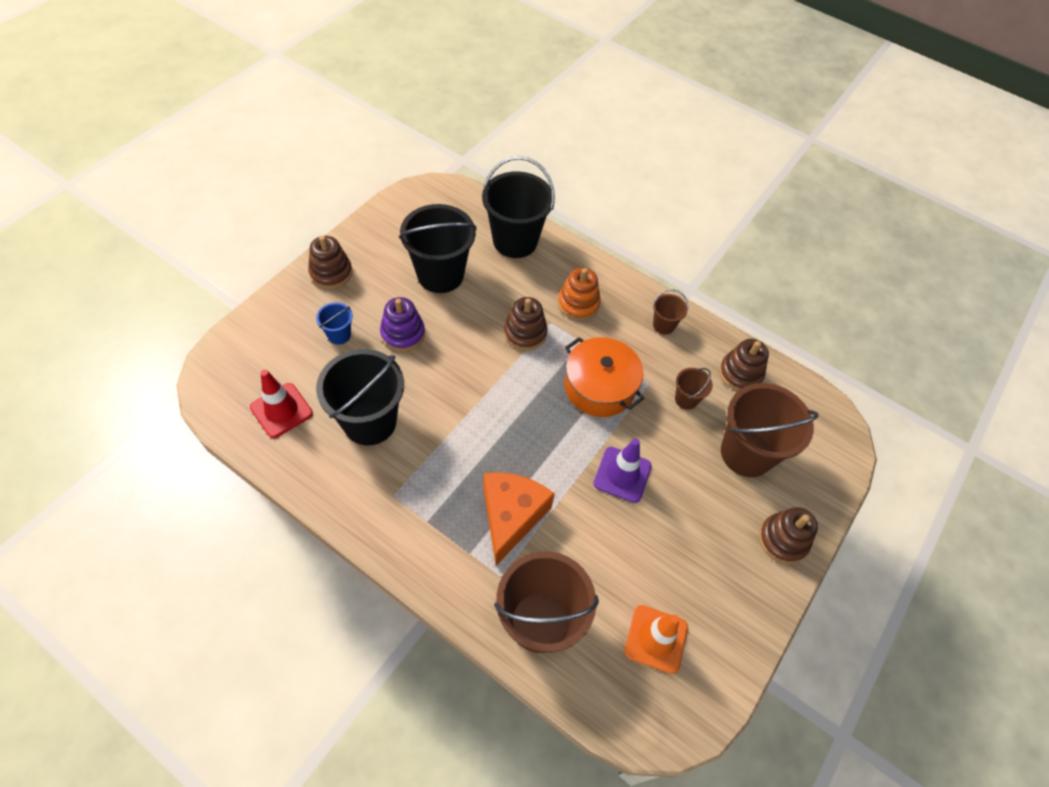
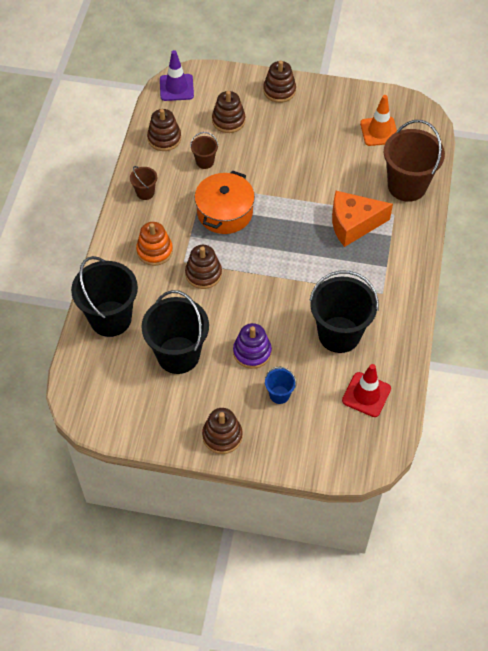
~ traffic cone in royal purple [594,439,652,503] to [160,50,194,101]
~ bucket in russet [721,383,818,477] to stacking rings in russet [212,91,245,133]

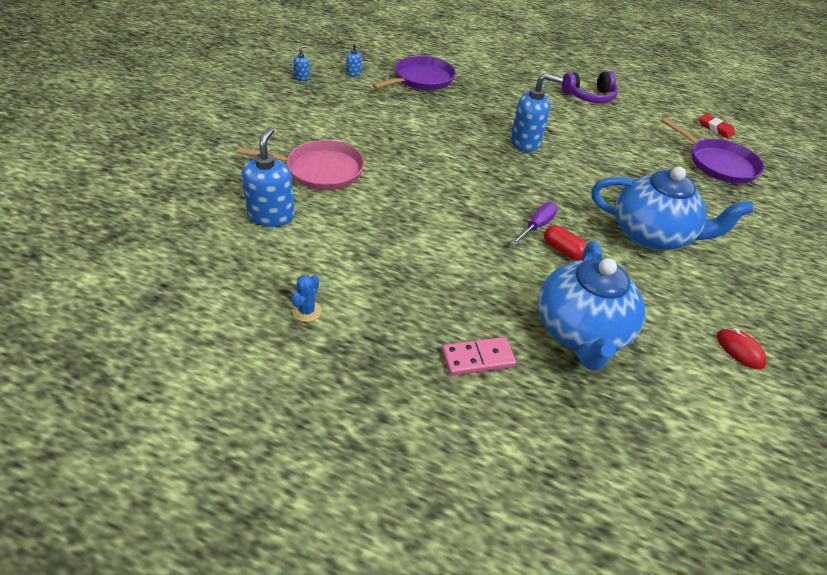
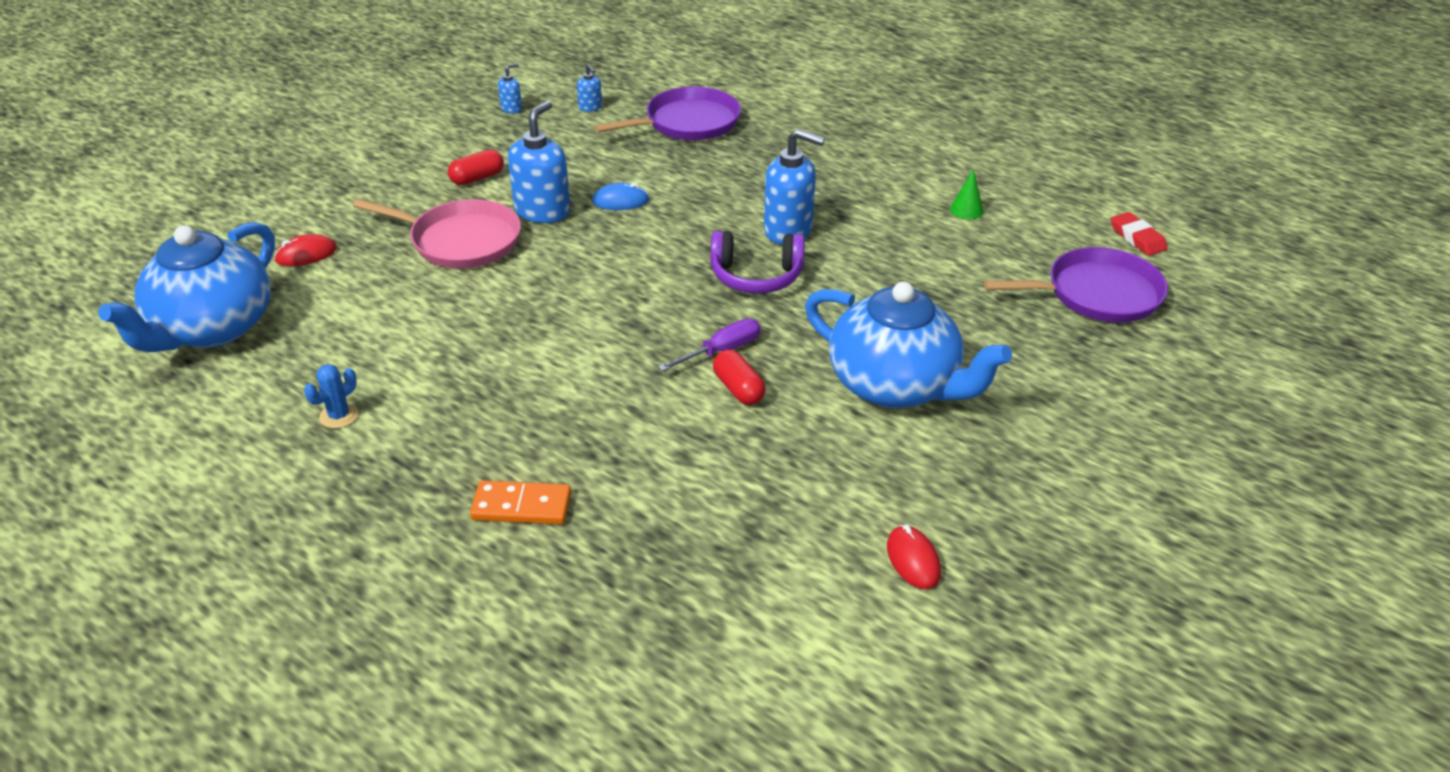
+ computer mouse in red [274,234,337,266]
+ pill in red [448,149,504,185]
+ computer mouse in blue [592,183,650,210]
+ cone in emerald [950,169,984,219]
~ soap pump in blue [241,127,295,227] to [508,101,570,223]
~ china teapot in blue [538,241,645,371] to [98,222,275,352]
~ over-ear headphones in royal purple [562,71,618,103] to [710,231,805,294]
~ domino in pink [442,337,516,376] to domino in orange-coloured [470,480,571,524]
~ frying pan in royal purple [661,118,764,184] = [984,247,1168,323] 75 degrees counterclockwise

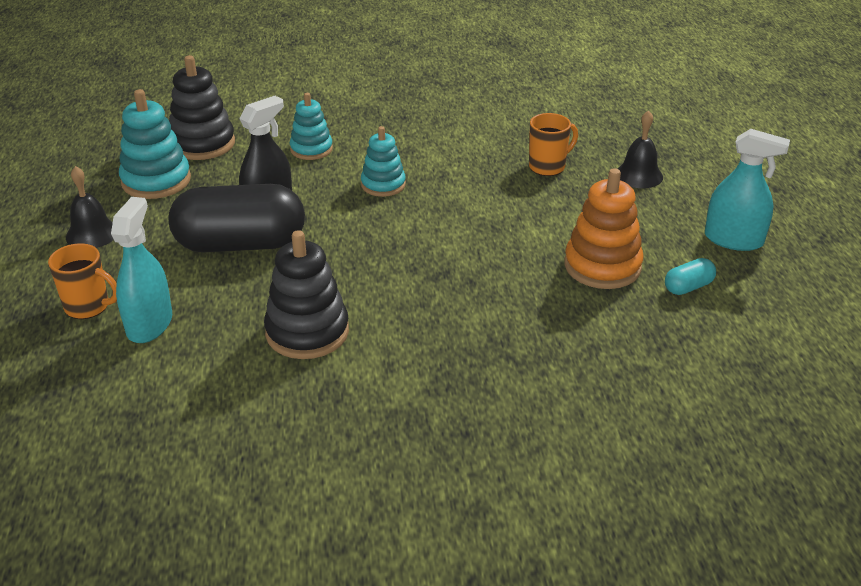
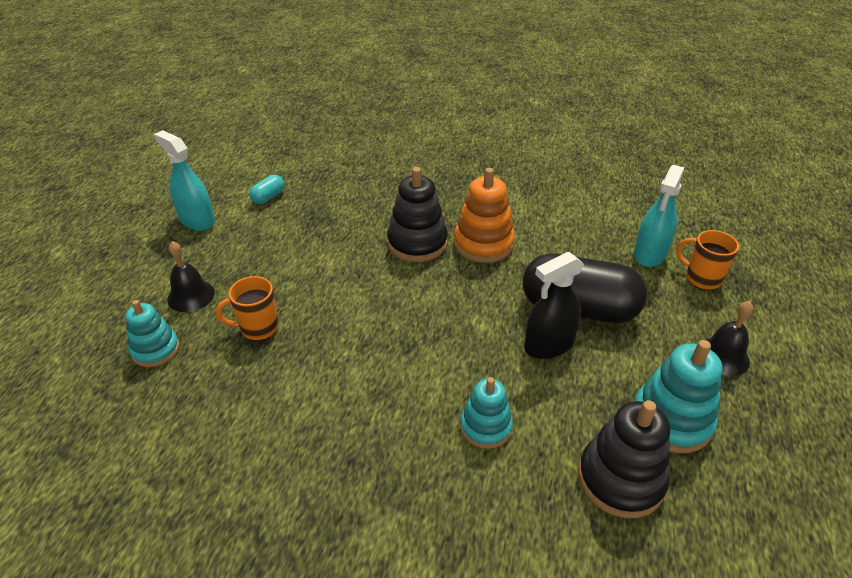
~ stacking rings in ebony [264,230,349,359] to [387,167,448,262]
~ stacking rings in turquoise [361,126,406,197] to [126,300,179,367]
~ stacking rings in orange-coloured [565,168,644,289] to [454,168,515,263]
~ pill in turquoise [665,258,716,295] = [249,175,284,204] 45 degrees counterclockwise

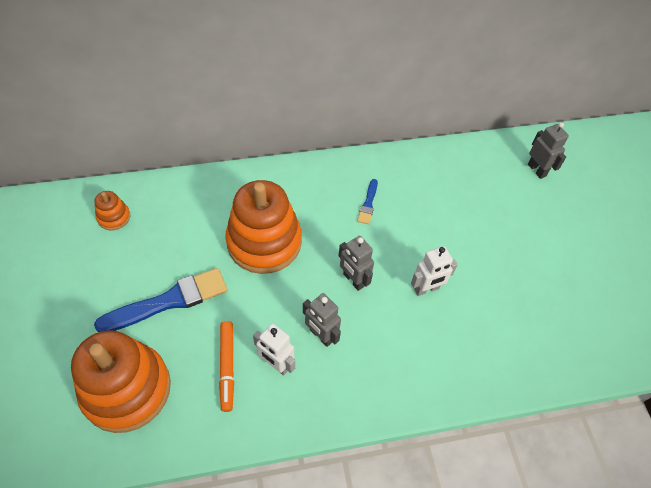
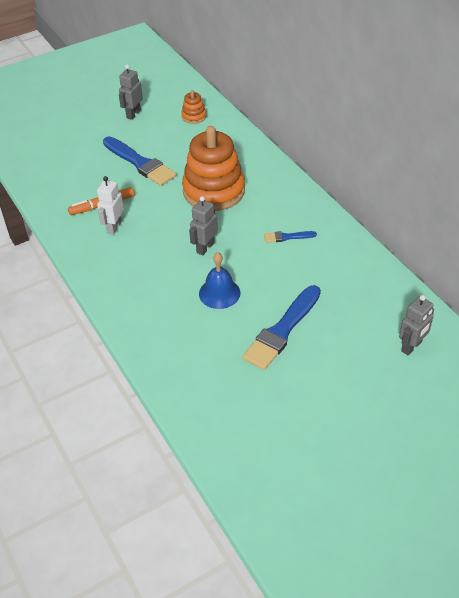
- stacking rings in orange-coloured [71,330,171,433]
+ paint brush in blue [242,285,321,370]
~ toy robot in ash-grey [303,293,341,347] to [119,65,143,120]
~ toy robot in white [411,246,458,296] to bell in blue [199,252,241,309]

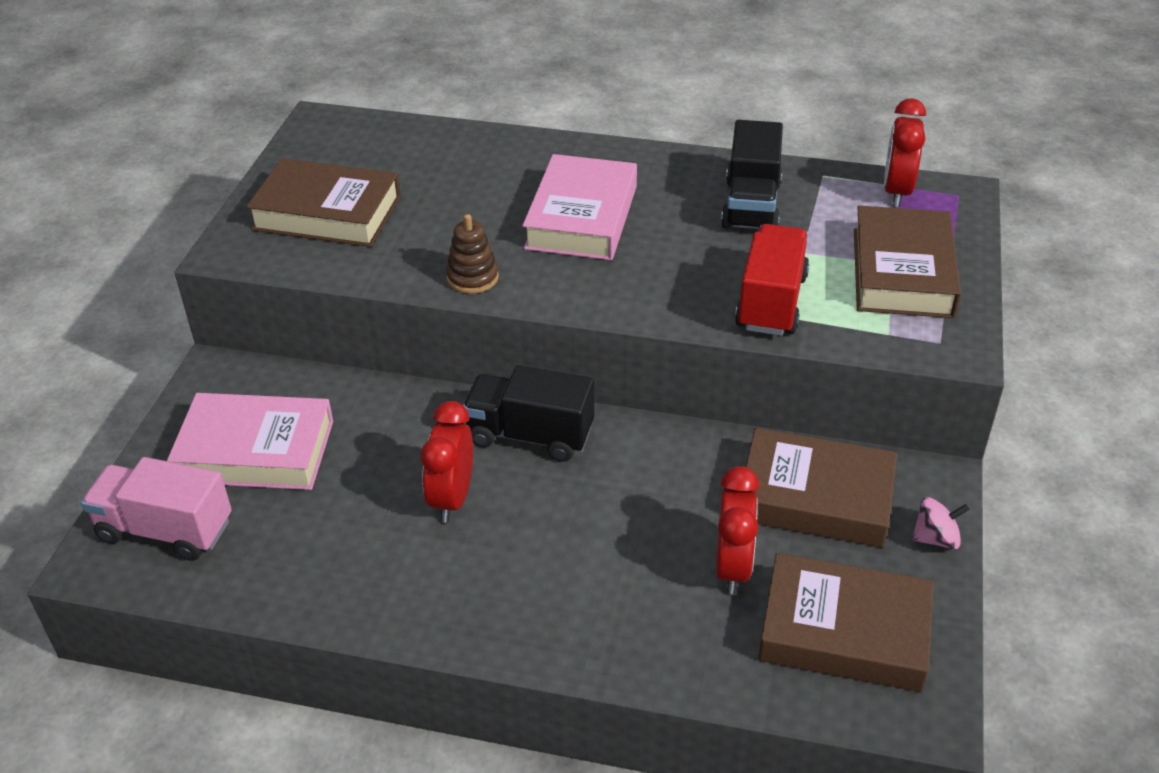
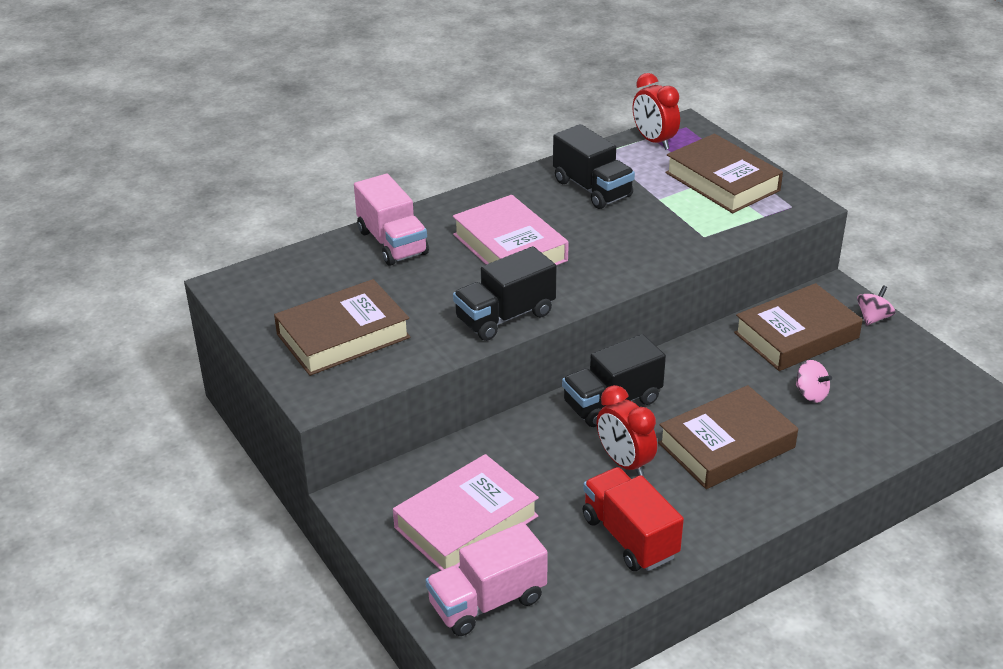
+ truck in pink [354,174,429,265]
~ truck in red [735,224,809,336] to [583,467,684,571]
~ book in russet [758,553,934,692] to [658,385,798,489]
~ stacking rings in russet [446,214,499,294] to truck in ebony [453,246,557,341]
~ bedside clock in red [716,466,759,594] to spinning top in pink [796,360,832,403]

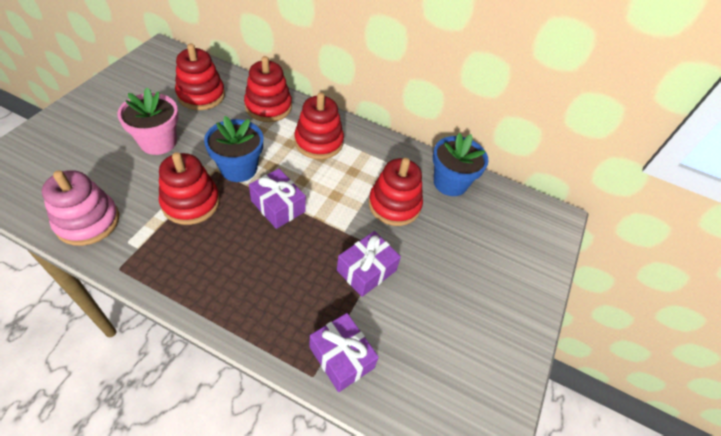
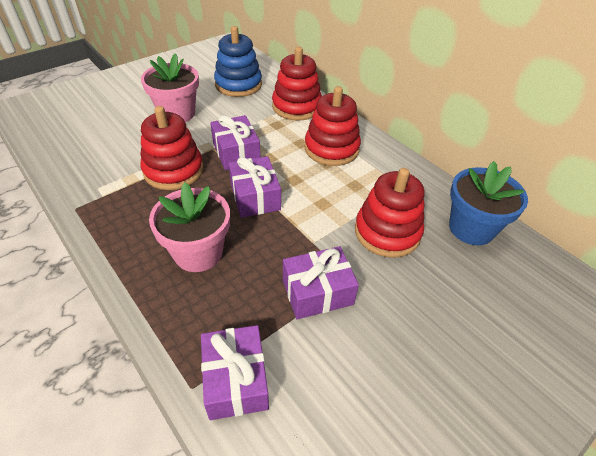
- stacking rings in pink [42,170,119,246]
+ flower pot in pink [149,182,230,272]
~ flower pot in blue [204,116,263,182] to wrapped gift in royal purple [210,115,260,170]
~ stacking rings in red [175,44,225,110] to stacking rings in blue [214,26,262,97]

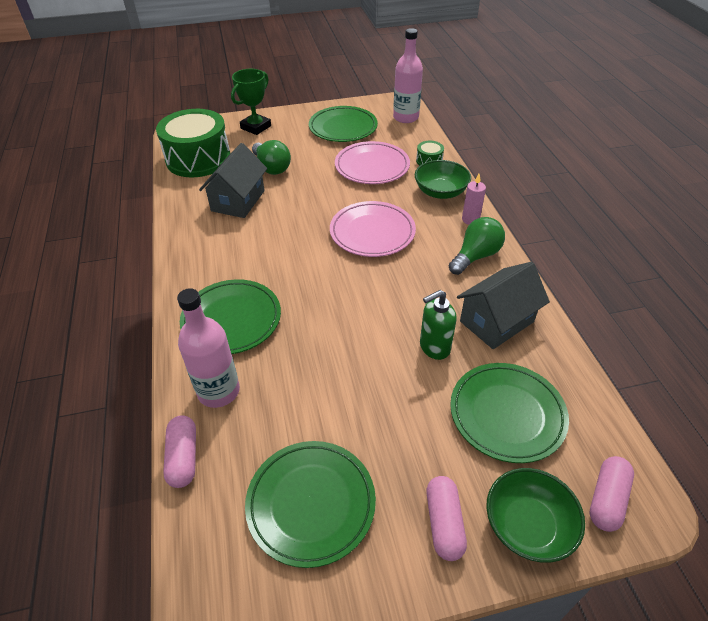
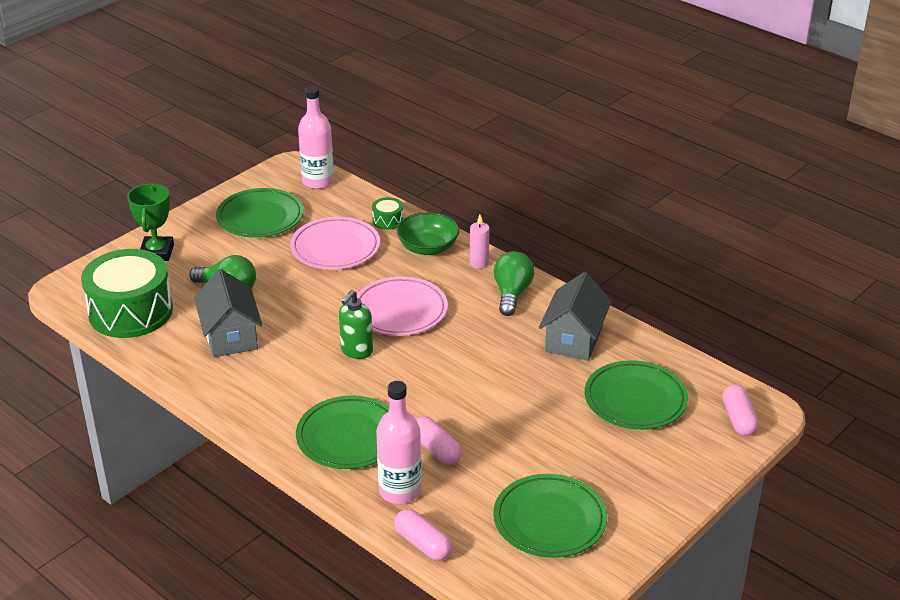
- deep dish in emerald [486,468,585,563]
~ soap pump in emerald [420,290,457,360] to [339,290,373,359]
~ pill in pink [426,476,467,561] to [416,416,462,465]

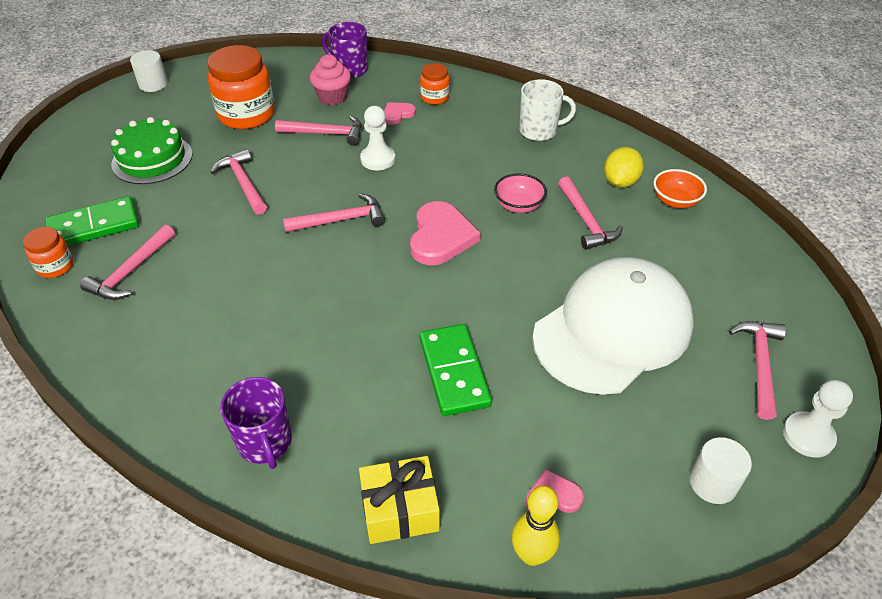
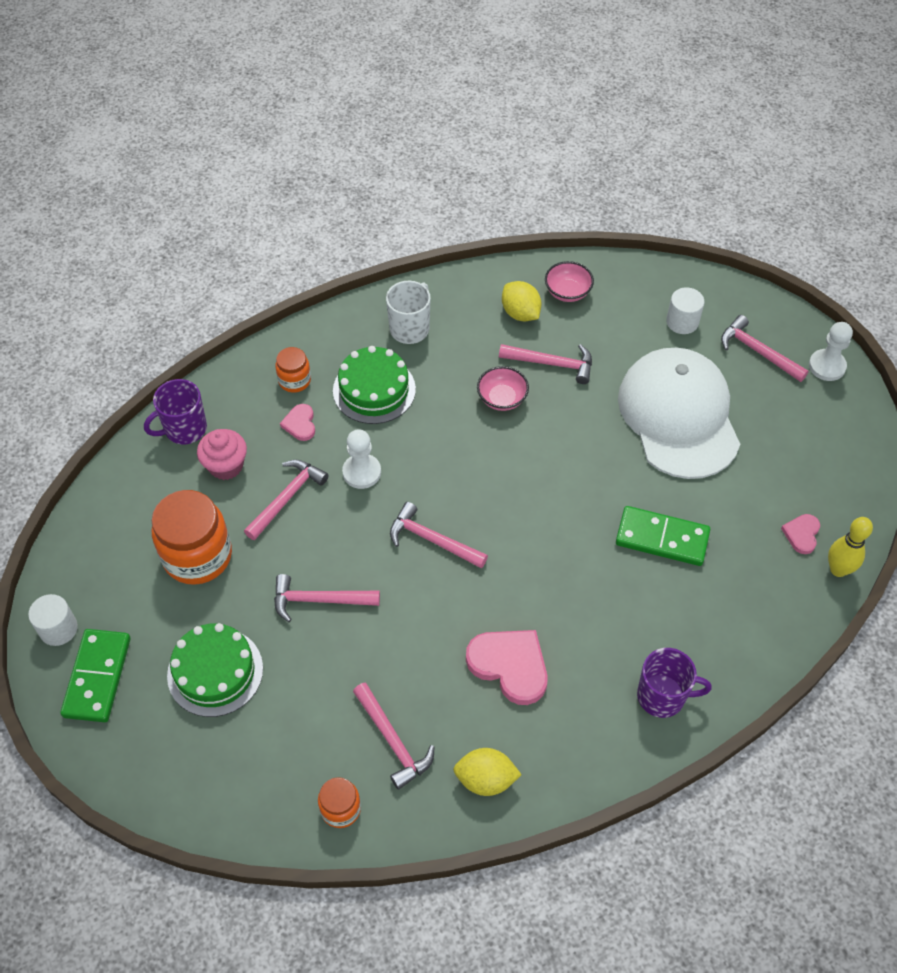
- wrapped gift in golden [359,456,440,544]
+ cake in emerald [333,346,416,424]
+ citrus fruit in golden [453,748,522,796]
~ domino in emerald [45,196,139,246] to [60,629,131,722]
~ heart in pink [410,201,481,265] to [466,630,548,705]
~ cylinder shape in white [690,437,752,504] to [666,287,704,334]
~ deep dish in orange-coloured [654,169,707,208] to deep dish in pink [545,261,594,302]
~ claw hammer in pink [283,193,385,232] = [390,502,488,568] 75 degrees counterclockwise

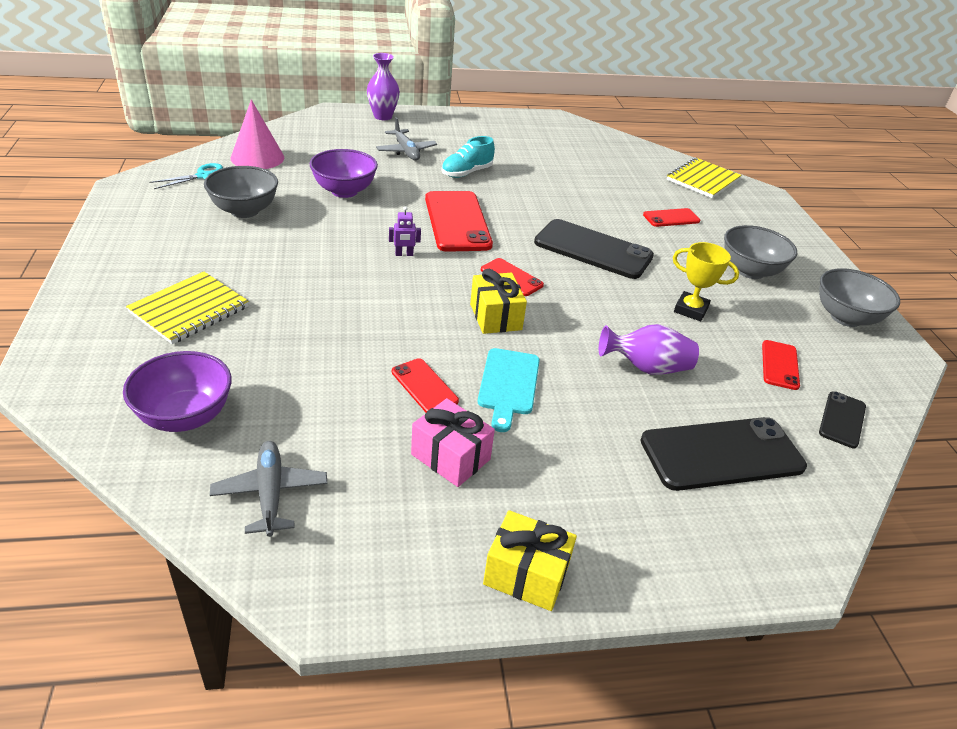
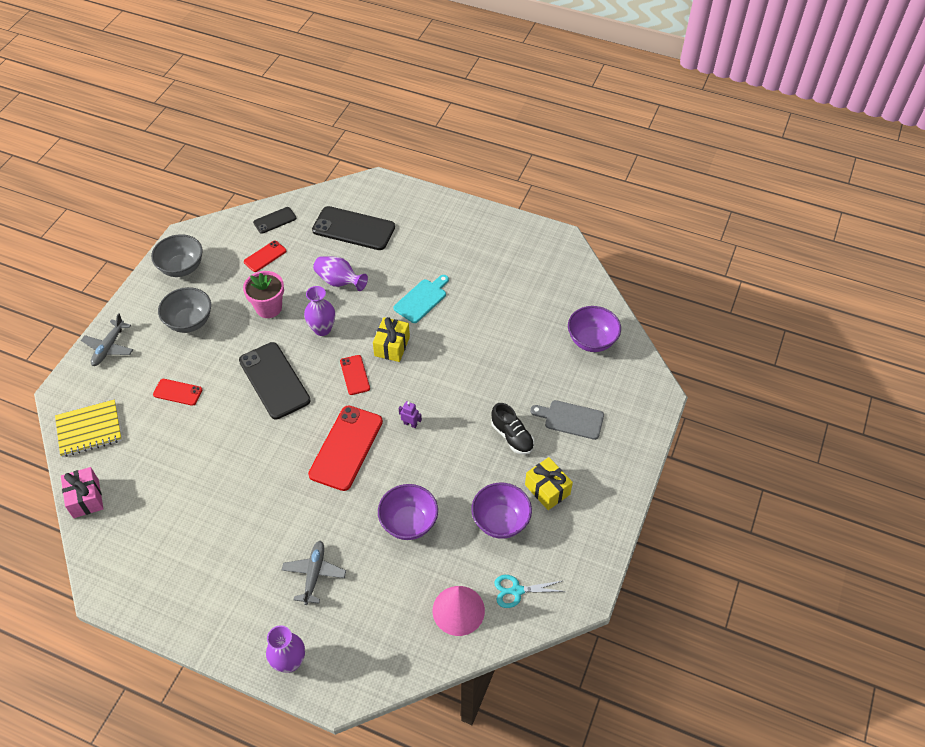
- smartphone in red [392,358,459,412]
- lace-up shoe in turquoise [441,136,495,178]
+ vase in royal purple [304,286,335,336]
+ lace-up shoe in ebony [491,403,534,455]
~ plane in ash-grey [210,441,328,537] to [81,313,133,366]
~ wrapped gift in pink [411,398,495,487] to [61,467,104,518]
~ wrapped gift in golden [483,510,577,611] to [525,457,573,510]
~ notebook in golden [126,271,249,344] to bread board in ash-grey [530,400,604,440]
~ prize cup in golden [673,242,739,321] to flower pot in pink [243,271,284,318]
~ deep dish in ash-grey [204,166,278,218] to deep dish in royal purple [471,483,532,539]

